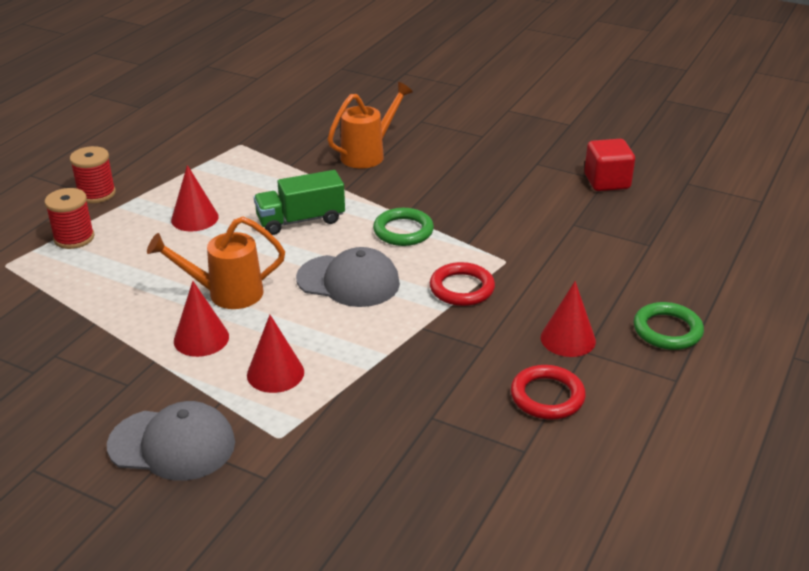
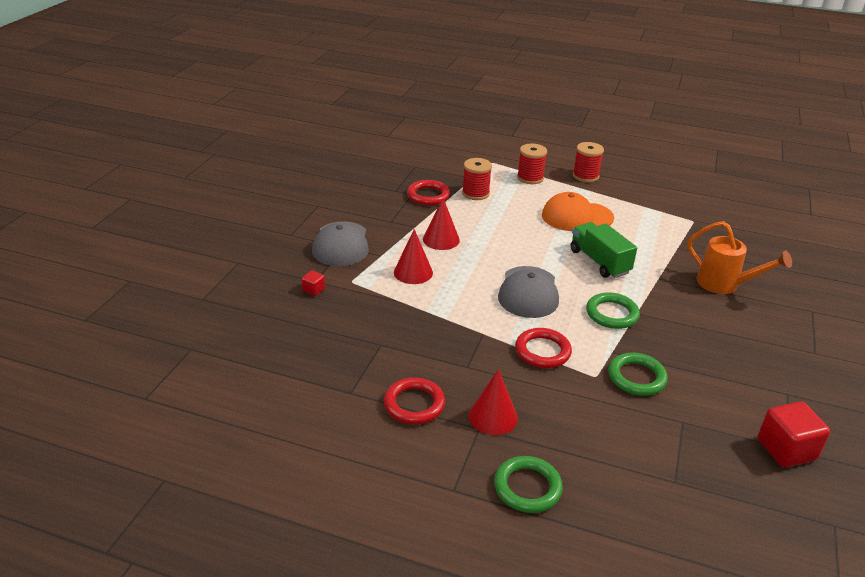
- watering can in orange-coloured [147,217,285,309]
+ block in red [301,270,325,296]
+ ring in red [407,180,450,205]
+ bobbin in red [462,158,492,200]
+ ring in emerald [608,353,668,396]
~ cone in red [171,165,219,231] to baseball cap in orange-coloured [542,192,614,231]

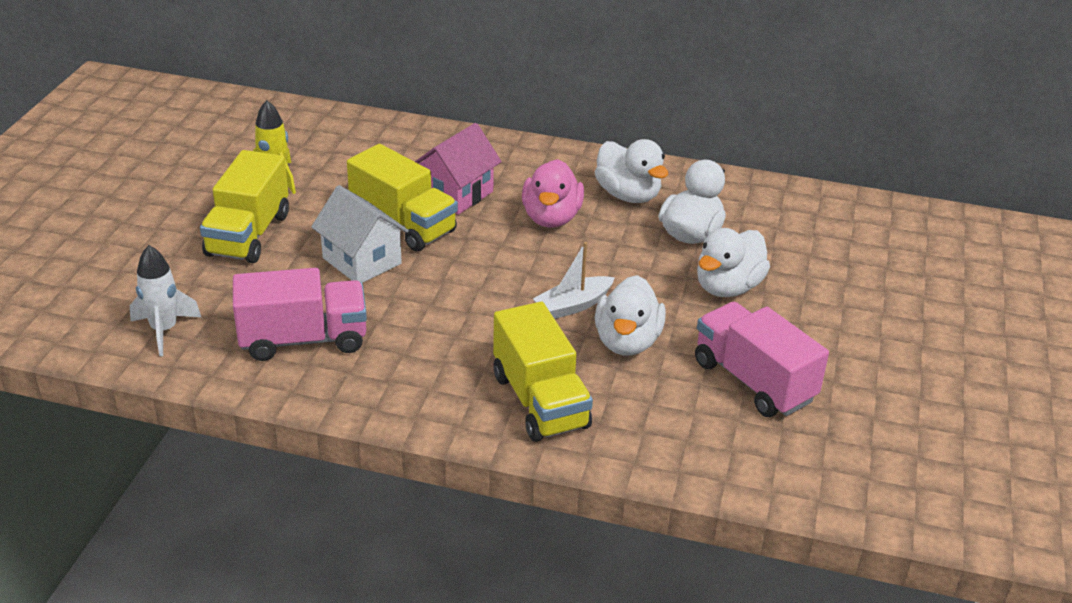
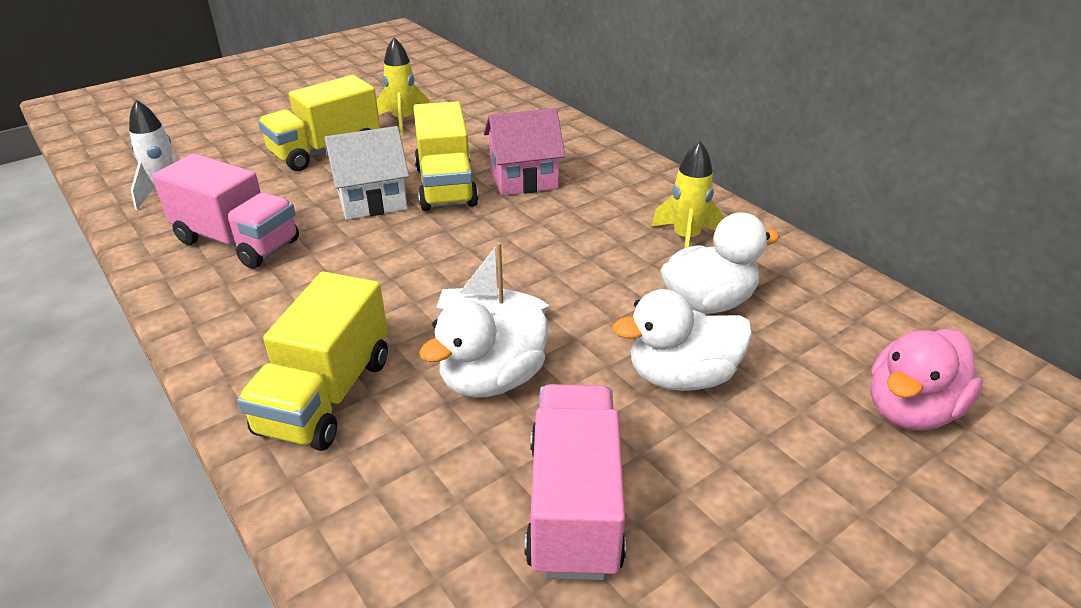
~ rubber duck in pink [522,159,584,228] to [870,329,983,431]
~ rubber duck in white [595,139,668,203] to toy rocket in golden [652,141,723,248]
~ cottage in white [311,185,409,283] = [324,126,409,220] 75 degrees clockwise

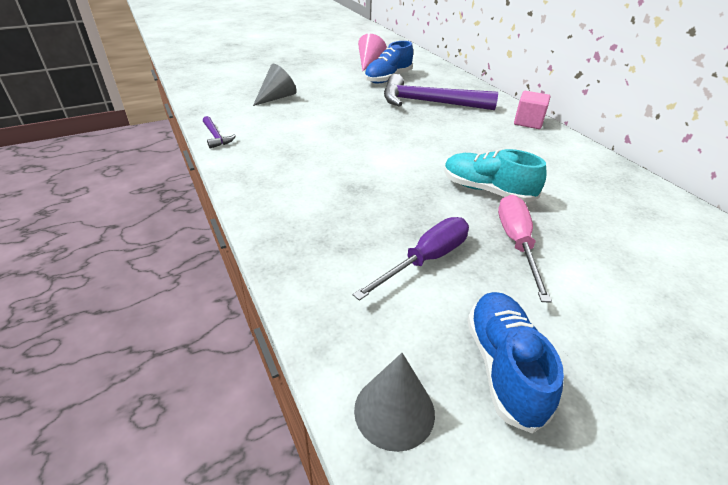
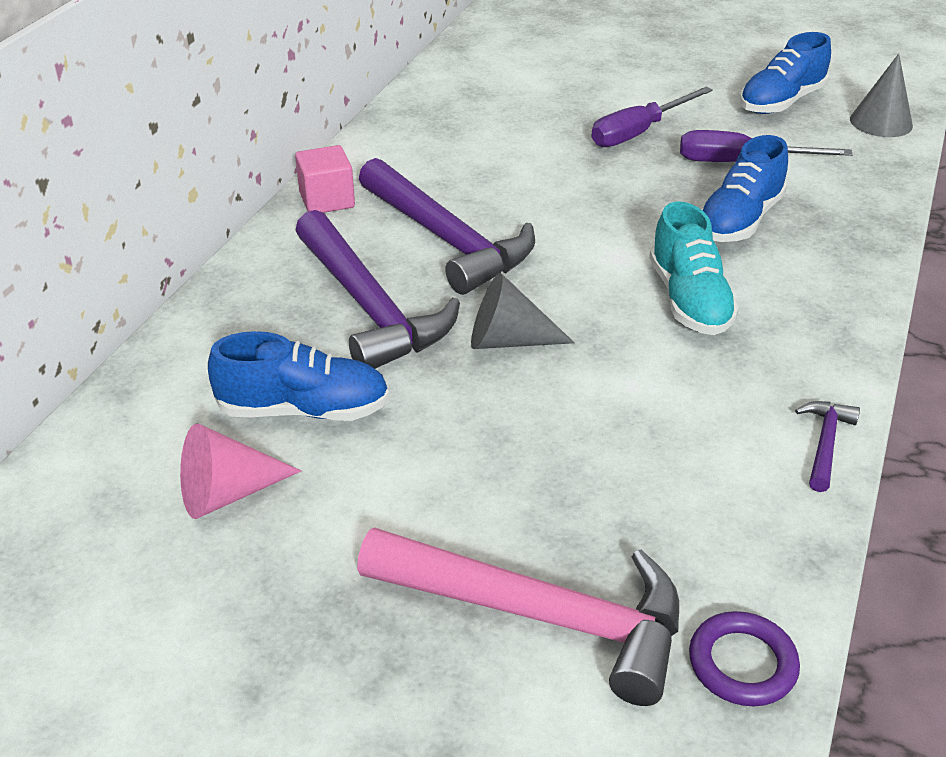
+ claw hammer in pink [357,527,679,706]
+ claw hammer in royal purple [359,158,535,295]
+ ring in royal purple [689,611,800,706]
+ lace-up shoe in blue [701,135,788,242]
~ cone in ash-grey [253,64,297,106] to [471,273,575,349]
~ lace-up shoe in turquoise [444,149,546,203] to [649,201,739,335]
~ hand screwdriver in pink [498,195,552,303] to hand screwdriver in royal purple [592,87,713,147]

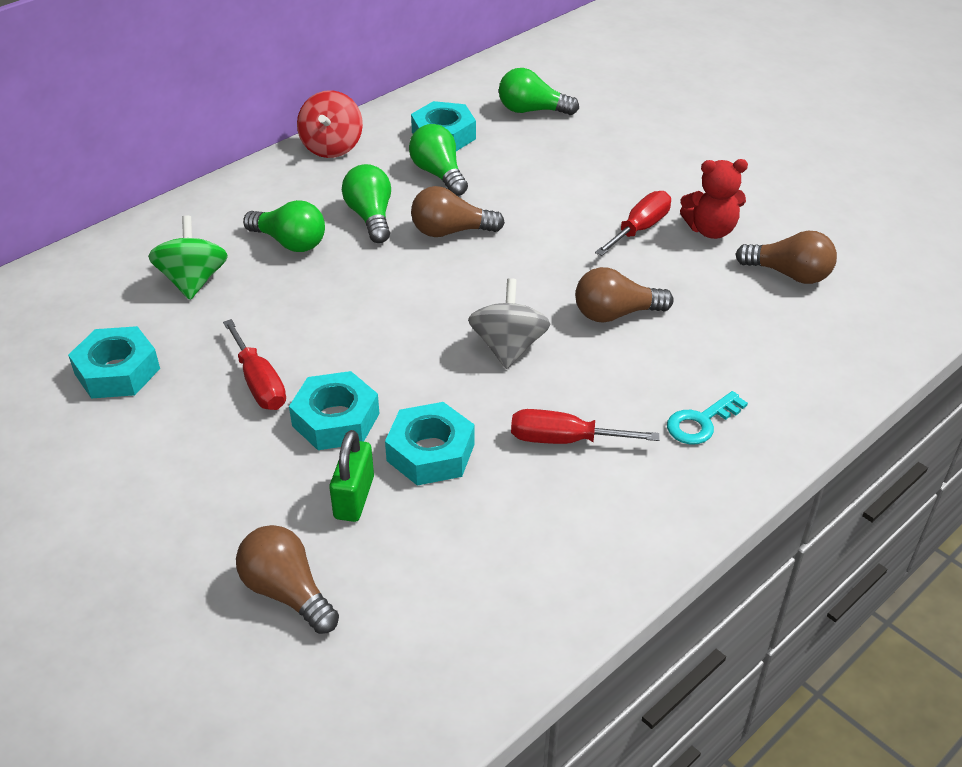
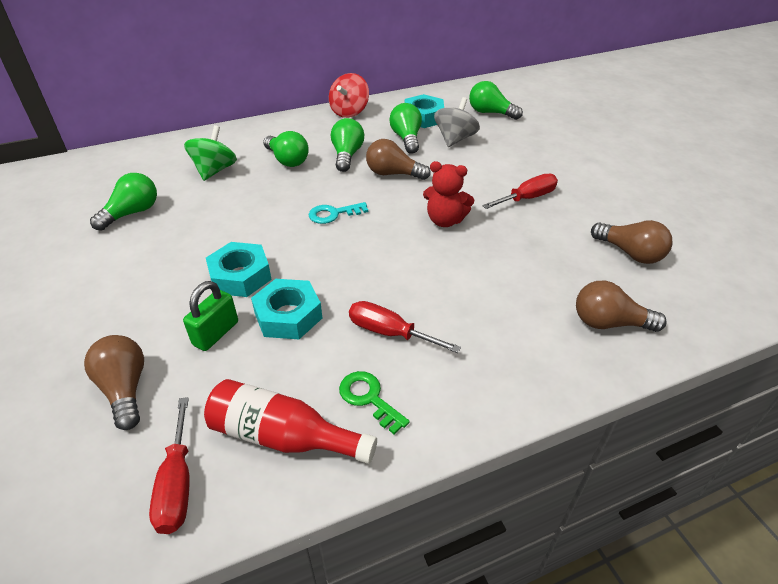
+ flask in red [204,379,377,464]
+ key in emerald [339,371,410,434]
~ hand screwdriver in red [223,319,286,410] to [149,397,190,534]
~ spinning top in ash-grey [468,278,550,369] to [434,97,480,147]
~ lightbulb in russet [575,267,674,323] to [576,281,667,332]
~ key in turquoise [667,391,748,444] to [308,202,368,224]
~ stuffed bear in red [680,159,748,239] to [423,161,474,227]
~ nut in turquoise [68,326,160,399] to lightbulb in emerald [90,173,157,231]

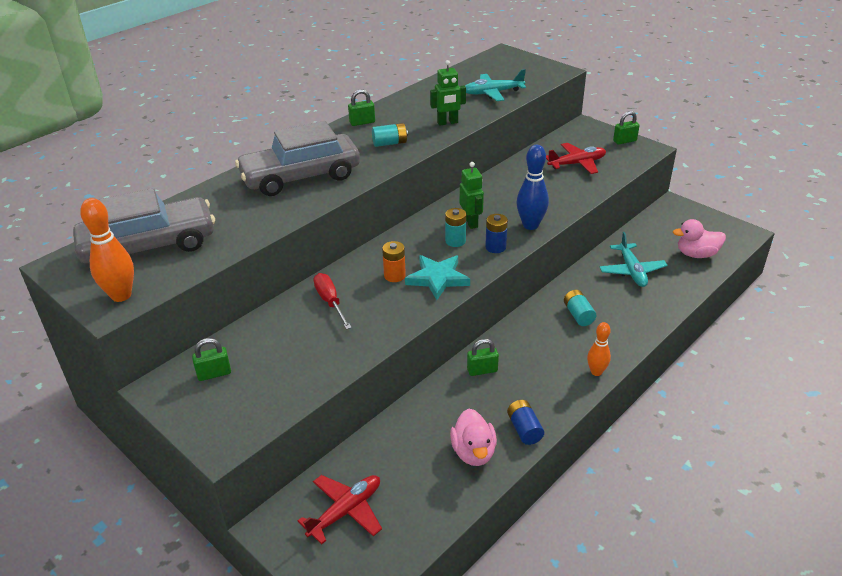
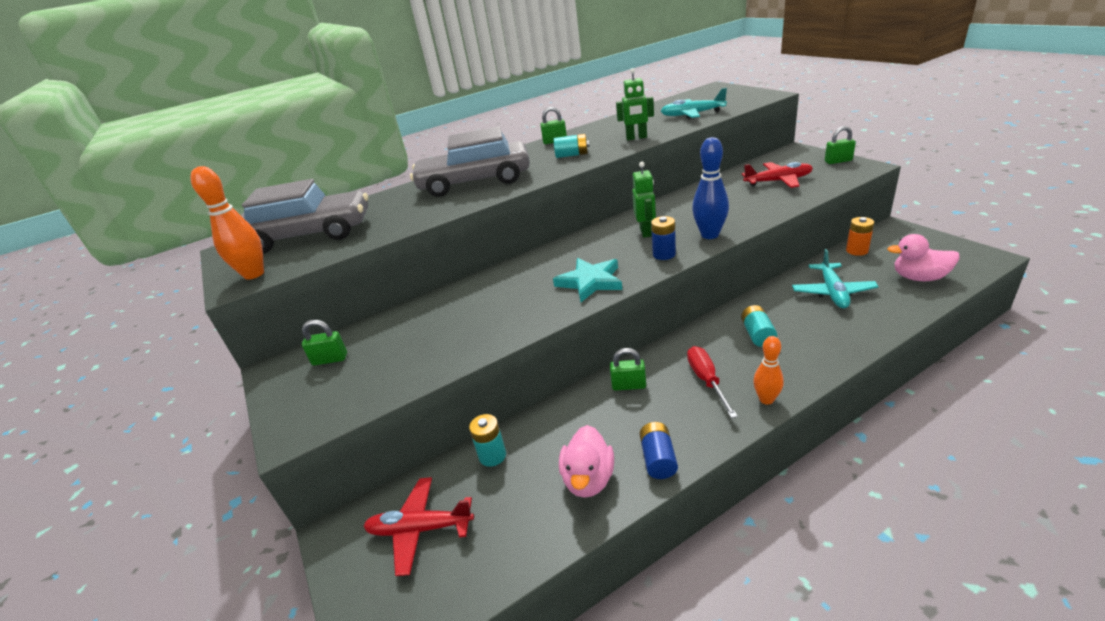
~ hand screwdriver in red [313,273,352,330] to [687,346,738,418]
~ power cell in orange-coloured [382,241,406,282] to [846,217,874,256]
~ power cell in turquoise [445,208,466,247] to [469,414,506,467]
~ plane in red [298,475,382,545] = [364,477,474,576] 150 degrees counterclockwise

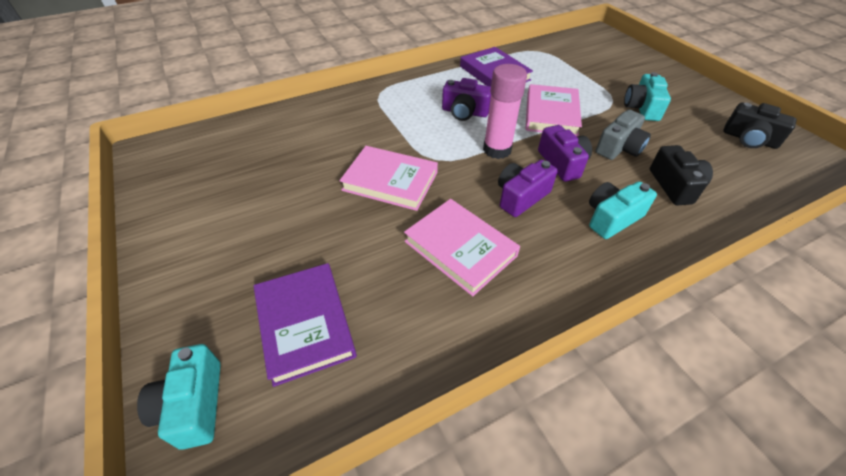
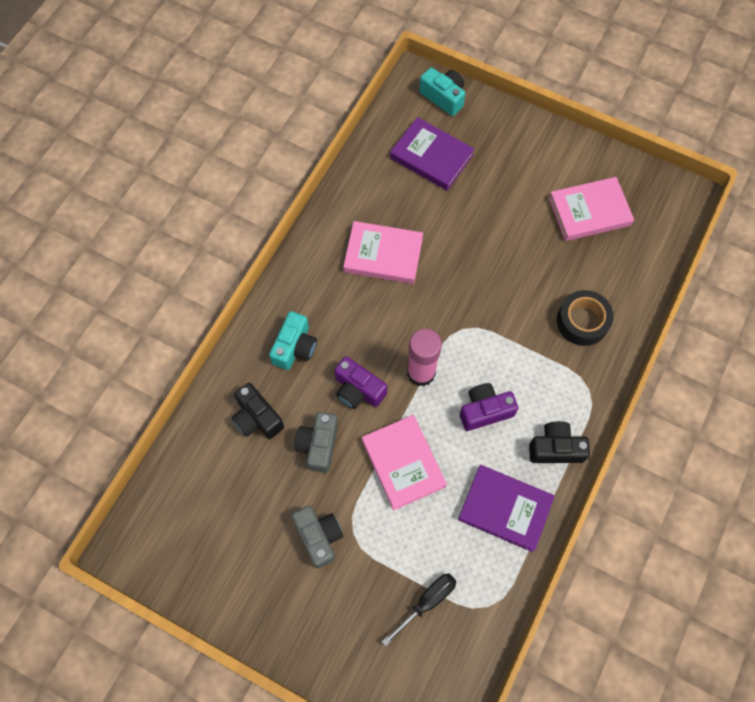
- camera in royal purple [498,160,558,217]
+ hand screwdriver in ebony [382,573,457,646]
+ roll of tape in ebony [557,290,614,346]
~ book in pink [339,146,438,211] to [549,177,634,241]
~ camera in ebony [723,102,797,149] to [529,421,590,463]
~ camera in turquoise [624,72,671,121] to camera in ash-grey [292,506,343,568]

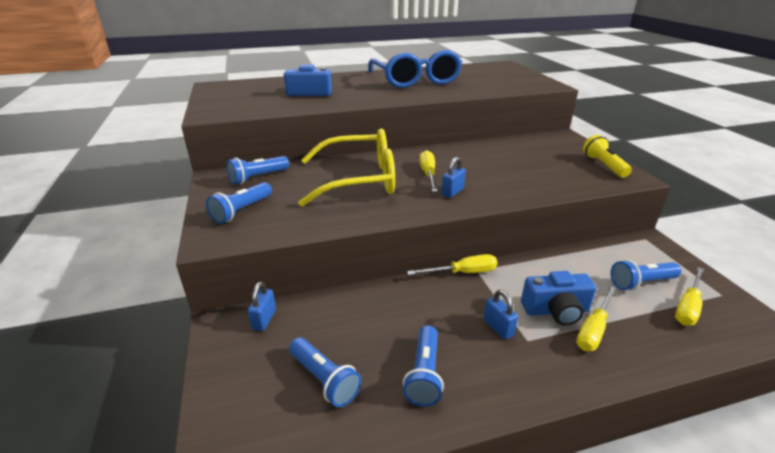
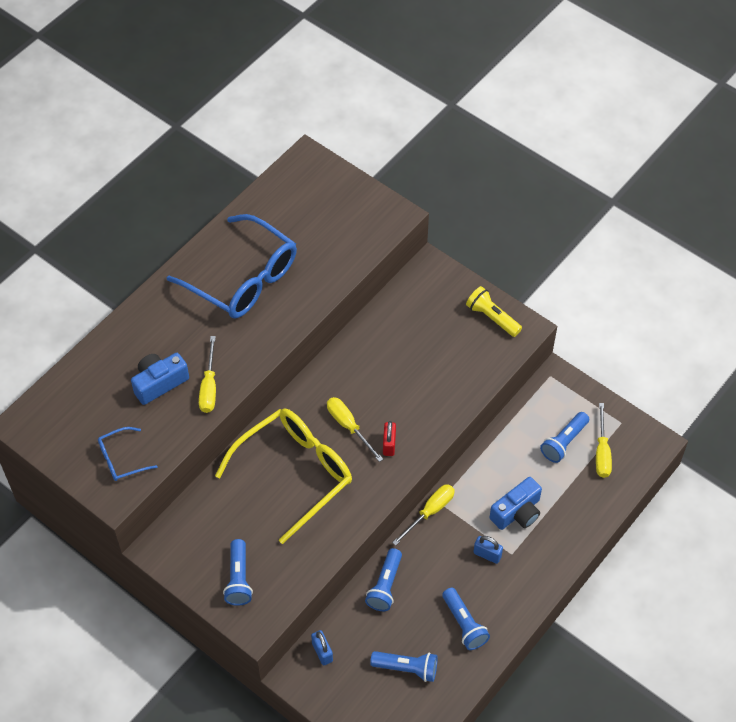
+ glasses in blue [98,427,158,481]
~ pocket torch in blue [227,156,289,185] to [365,548,402,611]
~ hand screwdriver in golden [576,285,617,351] to [199,336,216,413]
~ small lock in blue [441,157,466,198] to small lock in red [383,421,396,456]

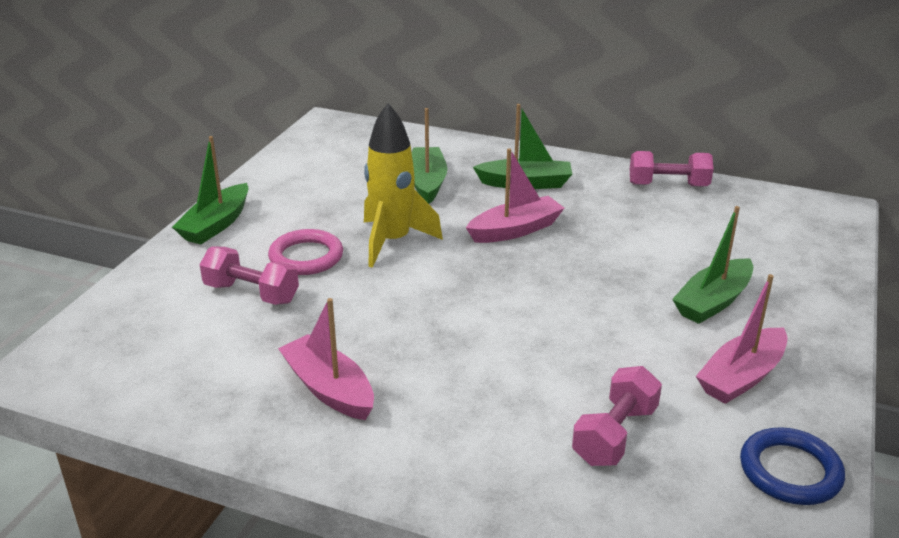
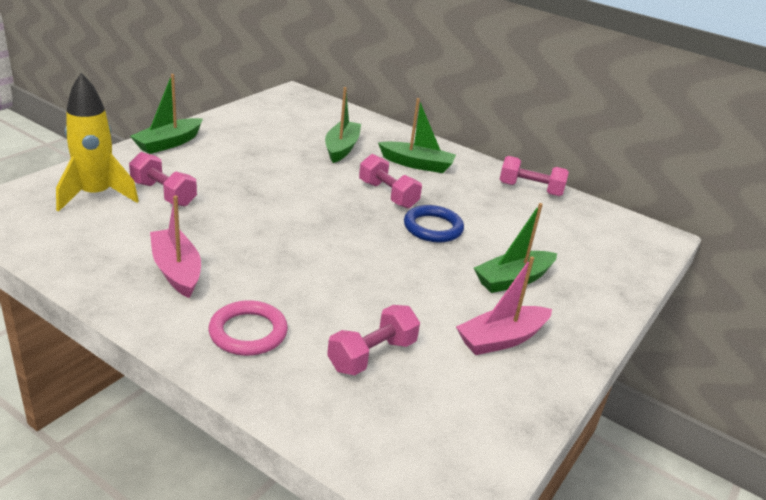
~ ring in pink [268,229,343,275] to [208,300,288,356]
~ toy rocket in golden [364,103,443,268] to [56,73,139,212]
~ ring in blue [740,427,845,505] to [404,205,464,243]
~ toy boat in pink [466,148,564,243] to hand weight in pink [359,154,422,209]

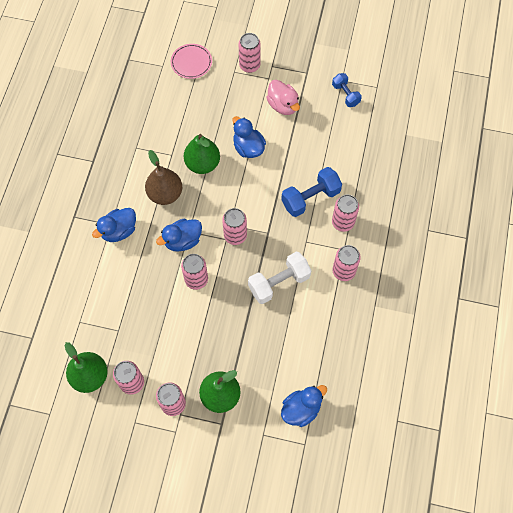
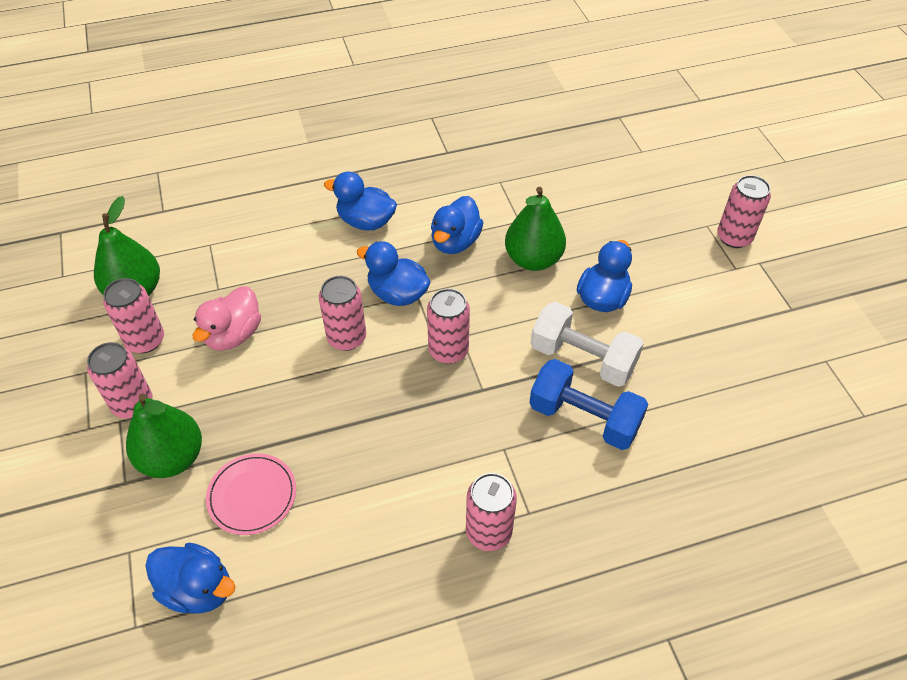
- hand weight in blue [332,73,362,107]
- soda can in pink [332,195,359,232]
~ flat dish in pink [171,44,212,79] to [206,453,296,535]
~ hand weight in white [248,252,311,304] to [531,302,644,387]
~ rubber duck in pink [266,80,300,115] to [193,286,261,351]
~ toy pear in russet [145,150,182,205] to rubber duck in blue [431,196,484,254]

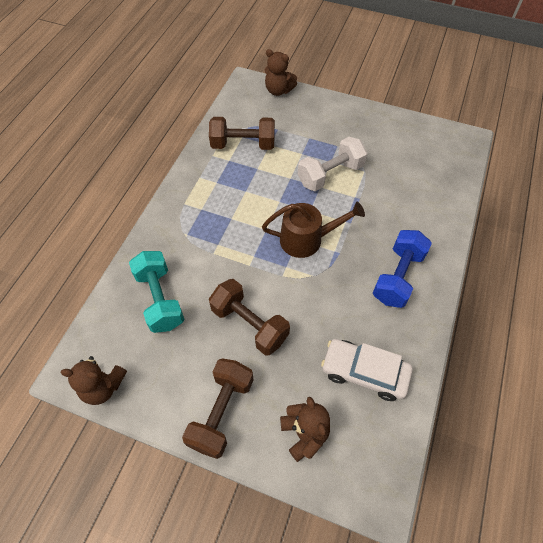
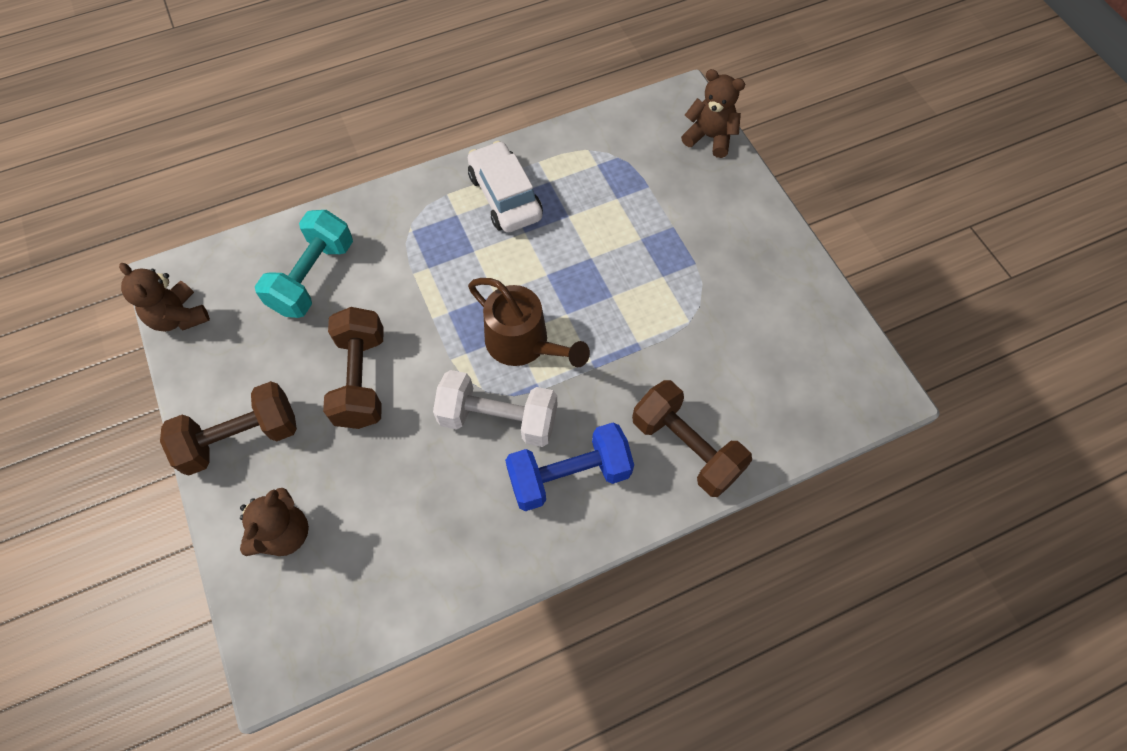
~ hand weight in russet [209,117,275,150] to [632,380,752,497]
~ hand weight in white [298,137,367,191] to [433,370,557,447]
~ automobile in white [321,339,413,401] to [468,141,543,233]
~ stuffed bear in russet [264,49,297,96] = [681,69,745,158] 135 degrees clockwise

